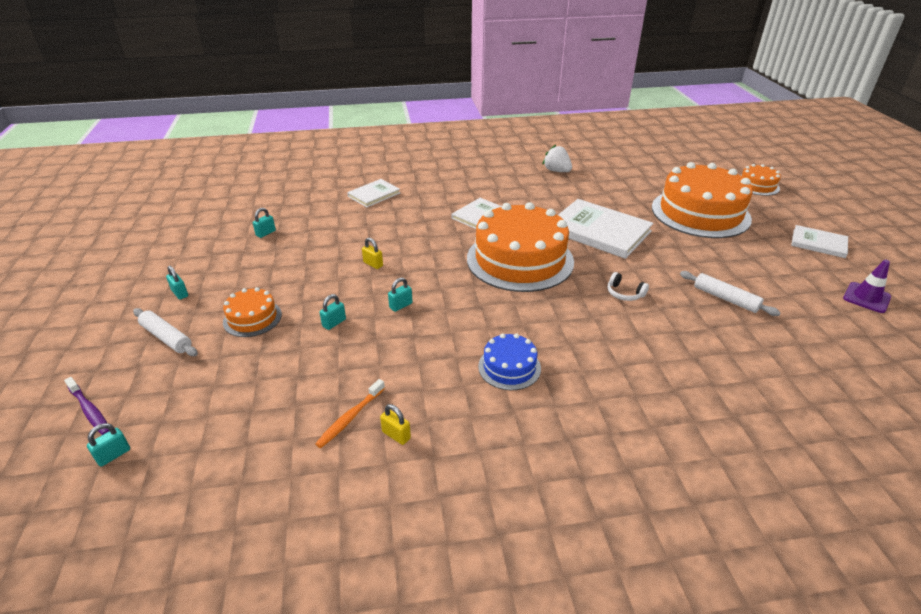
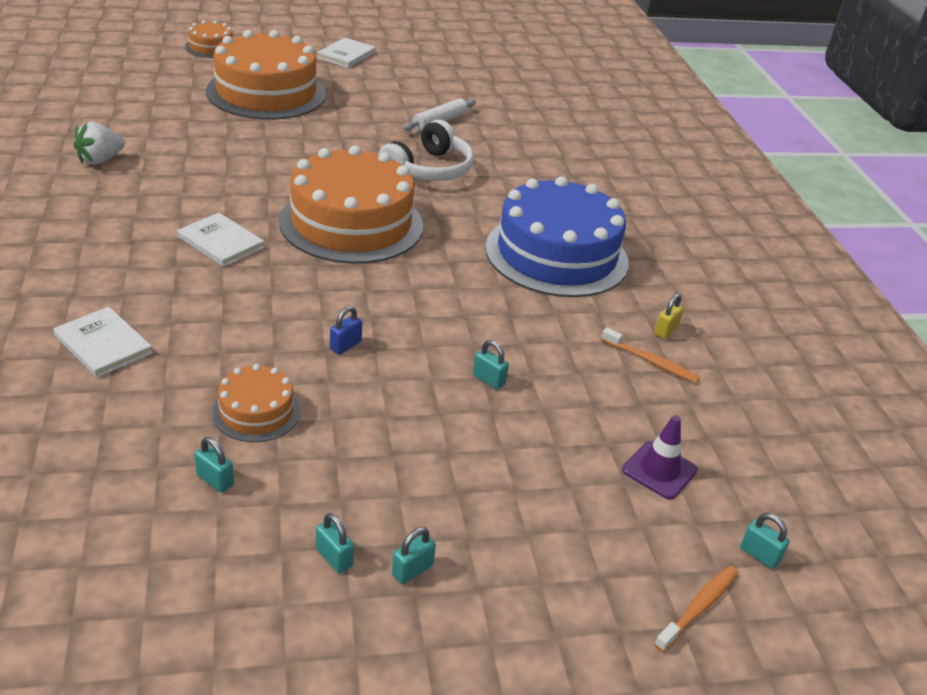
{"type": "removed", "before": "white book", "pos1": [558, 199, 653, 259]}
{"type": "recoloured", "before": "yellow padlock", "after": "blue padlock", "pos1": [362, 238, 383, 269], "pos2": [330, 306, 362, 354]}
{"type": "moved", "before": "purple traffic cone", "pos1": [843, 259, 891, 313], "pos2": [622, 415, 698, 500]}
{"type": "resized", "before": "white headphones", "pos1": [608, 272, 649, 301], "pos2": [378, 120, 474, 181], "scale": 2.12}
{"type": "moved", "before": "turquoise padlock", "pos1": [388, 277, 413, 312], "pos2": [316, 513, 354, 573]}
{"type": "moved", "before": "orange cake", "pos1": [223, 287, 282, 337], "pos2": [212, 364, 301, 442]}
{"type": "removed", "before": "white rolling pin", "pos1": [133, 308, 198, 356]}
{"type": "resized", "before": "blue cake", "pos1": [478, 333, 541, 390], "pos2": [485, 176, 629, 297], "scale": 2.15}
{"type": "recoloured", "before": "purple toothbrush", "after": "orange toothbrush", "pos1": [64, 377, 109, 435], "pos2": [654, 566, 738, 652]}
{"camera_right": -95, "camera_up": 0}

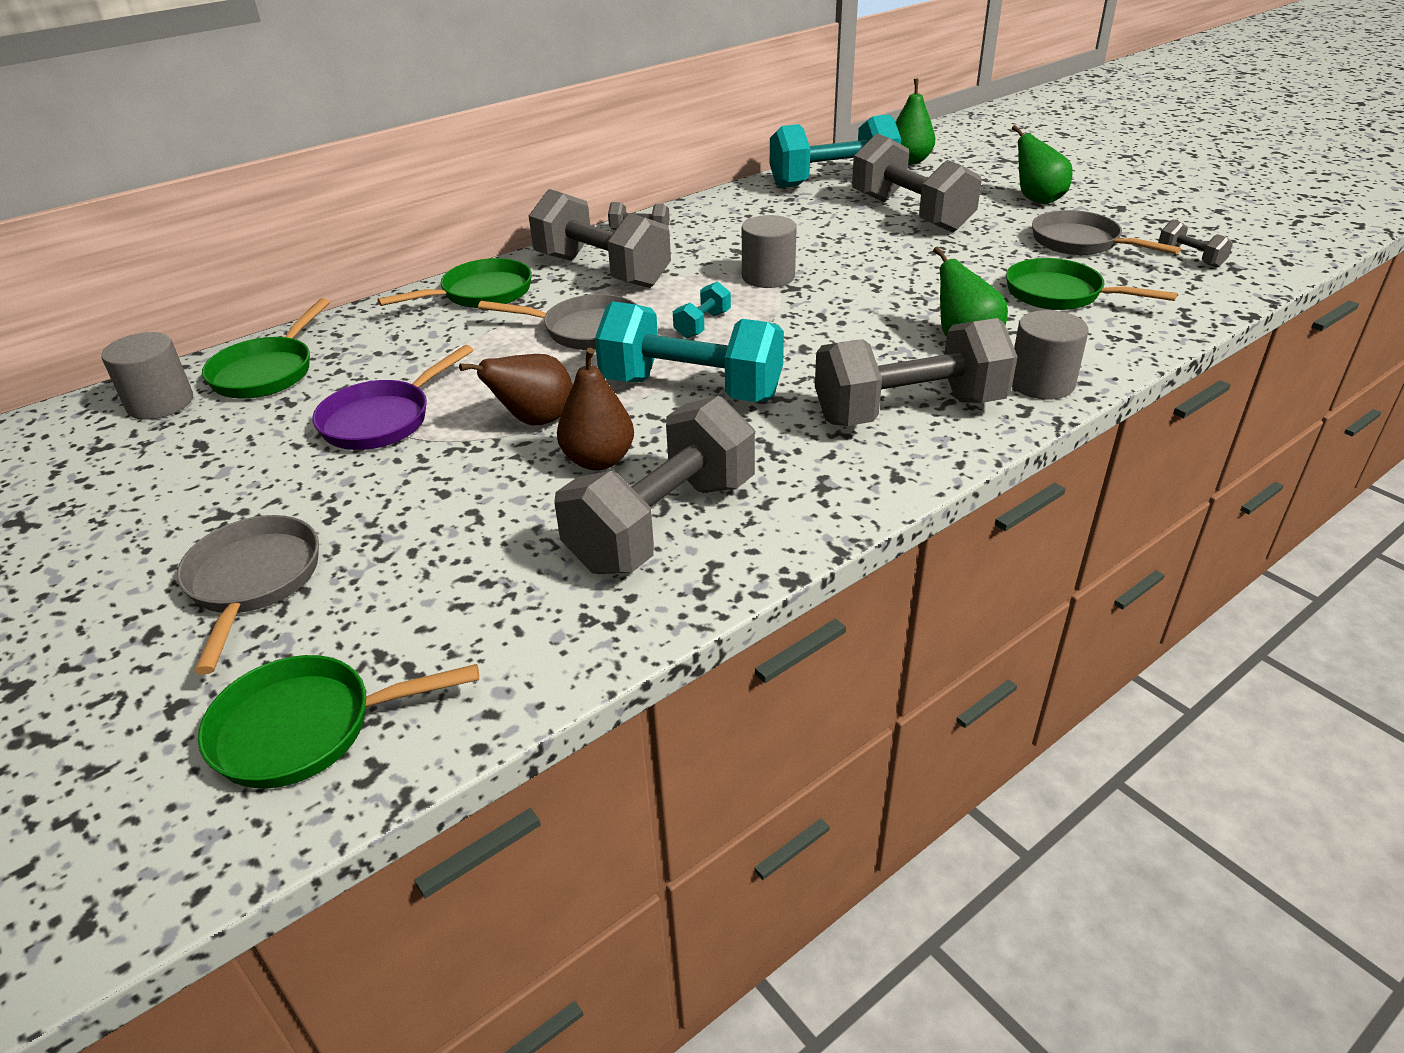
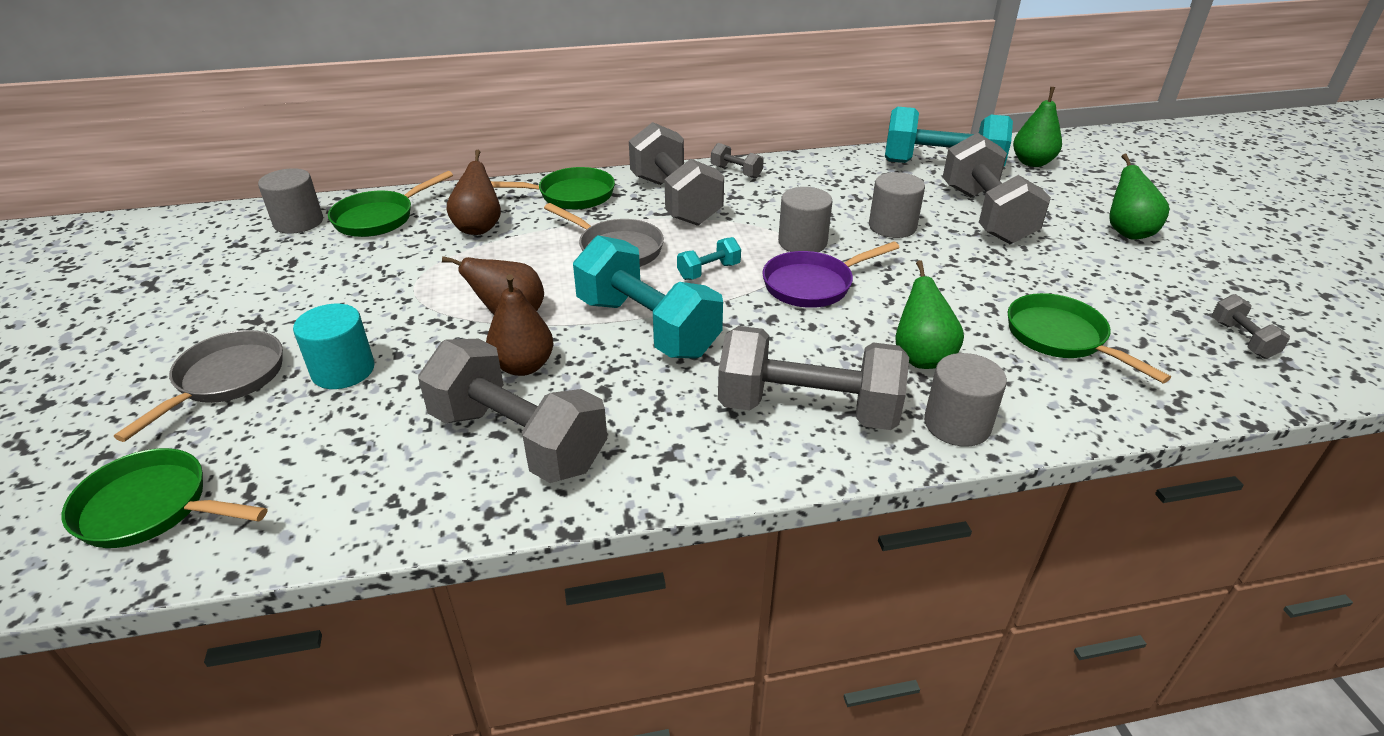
{"type": "removed", "before": "grey pan", "pos1": [1032, 210, 1181, 255]}
{"type": "moved", "before": "purple pan", "pos1": [312, 345, 473, 450], "pos2": [762, 241, 900, 308]}
{"type": "turned", "before": "grey dumbbell", "pos1": [554, 396, 755, 574], "pos2": [418, 339, 607, 483], "turn": 60}
{"type": "added", "after": "brown pear", "pos2": [446, 150, 501, 235]}
{"type": "added", "after": "grey cylinder", "pos2": [869, 172, 925, 238]}
{"type": "added", "after": "turquoise cylinder", "pos2": [293, 304, 375, 389]}
{"camera_right": 25, "camera_up": 0}

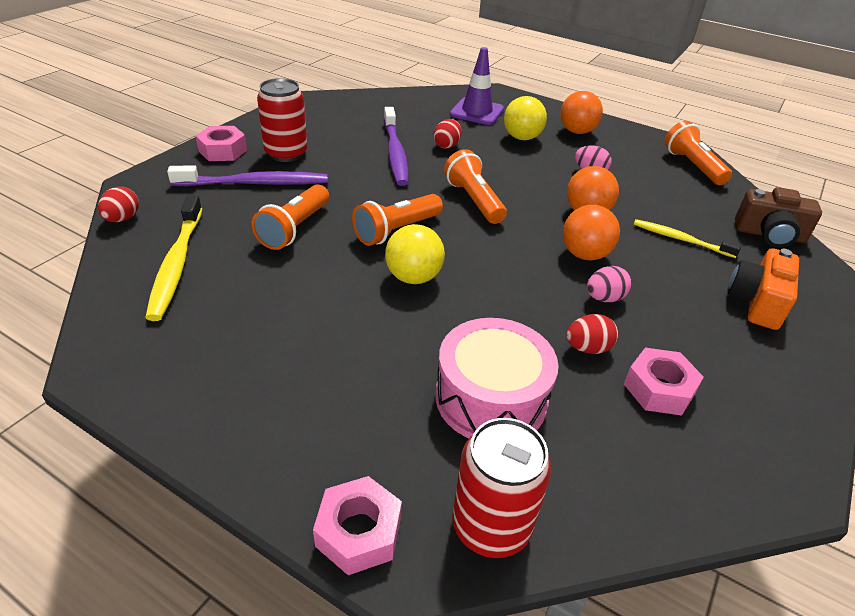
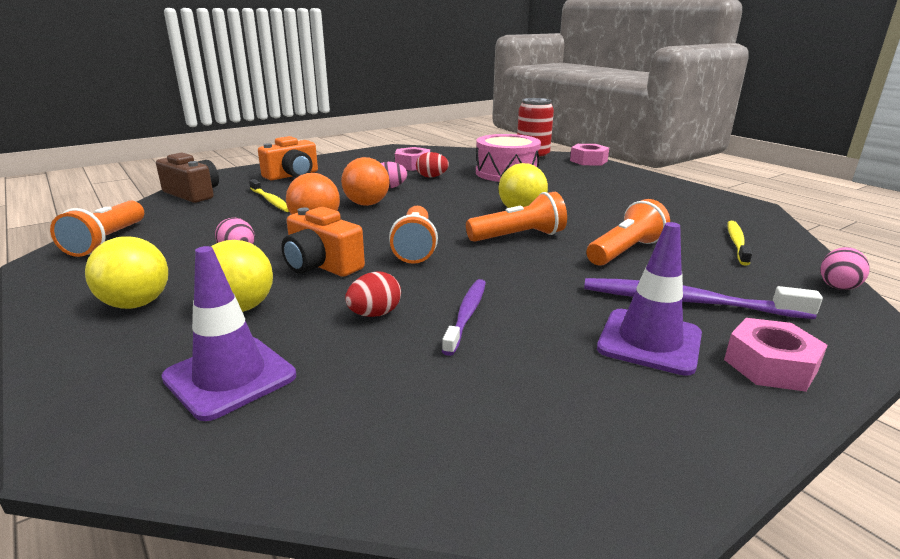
{"type": "replaced", "before": "red can", "after": "purple traffic cone", "pos1": [257, 78, 308, 162], "pos2": [597, 222, 702, 376]}
{"type": "recoloured", "before": "orange ball", "after": "yellow ball", "pos1": [560, 91, 603, 134], "pos2": [85, 237, 168, 309]}
{"type": "resized", "before": "purple toothbrush", "pos1": [384, 107, 409, 186], "pos2": [442, 279, 486, 356], "scale": 0.63}
{"type": "recoloured", "before": "red egg", "after": "pink egg", "pos1": [98, 186, 139, 222], "pos2": [820, 247, 869, 290]}
{"type": "resized", "before": "yellow toothbrush", "pos1": [145, 195, 202, 321], "pos2": [727, 221, 752, 266], "scale": 0.63}
{"type": "added", "after": "orange camera", "pos2": [281, 207, 365, 277]}
{"camera_right": -155, "camera_up": -15}

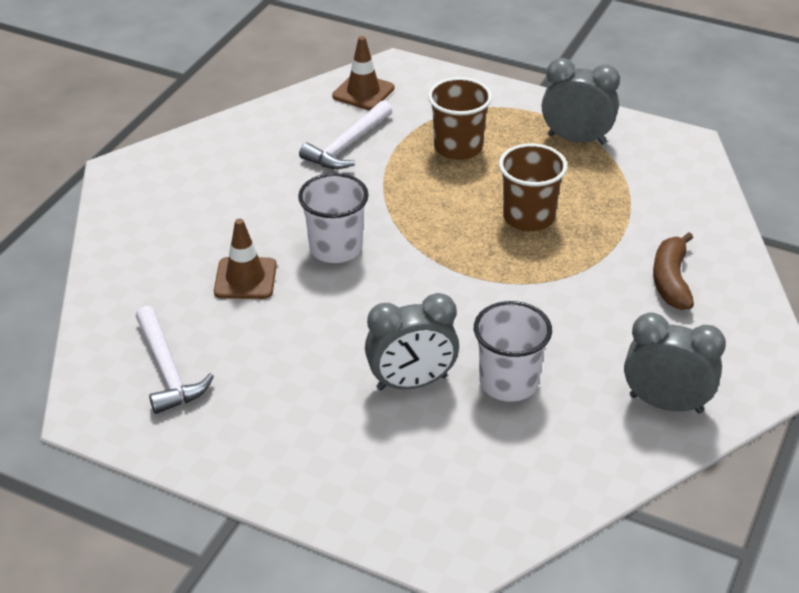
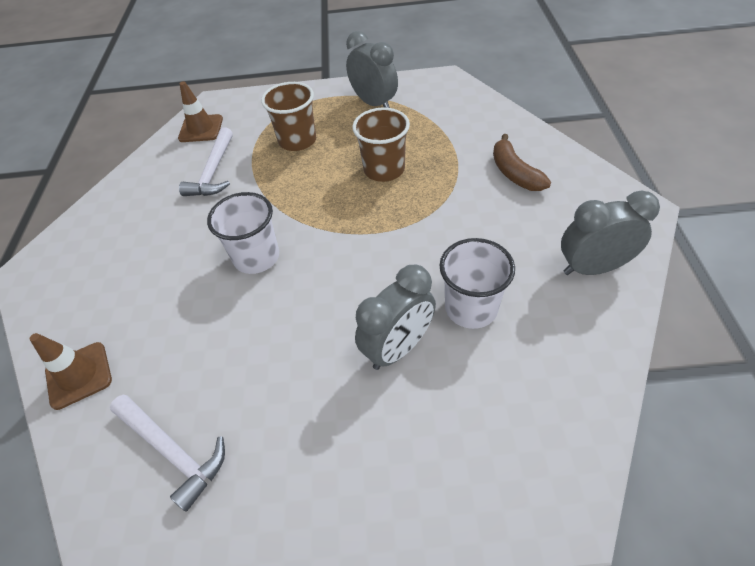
{"type": "turned", "before": "grey clock", "pos1": [542, 58, 620, 145], "pos2": [346, 31, 398, 108], "turn": 60}
{"type": "moved", "before": "brown traffic cone", "pos1": [214, 219, 277, 299], "pos2": [29, 333, 112, 410]}
{"camera_right": -25, "camera_up": 10}

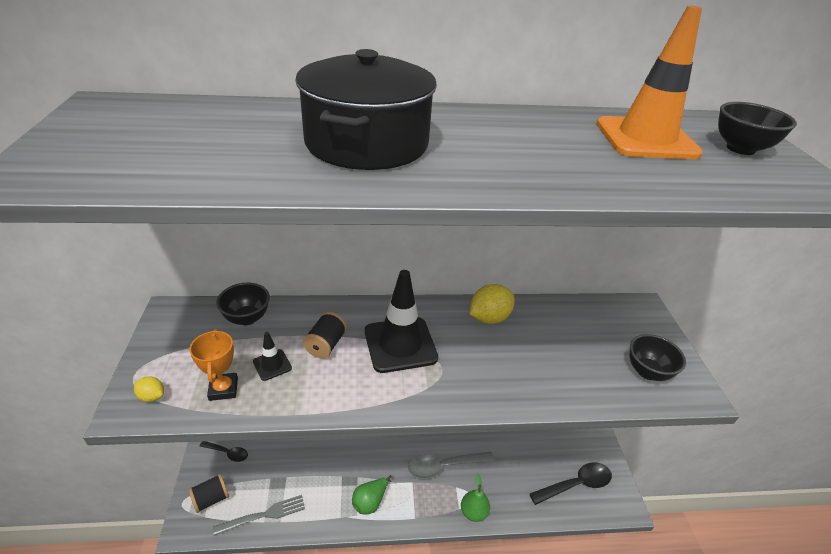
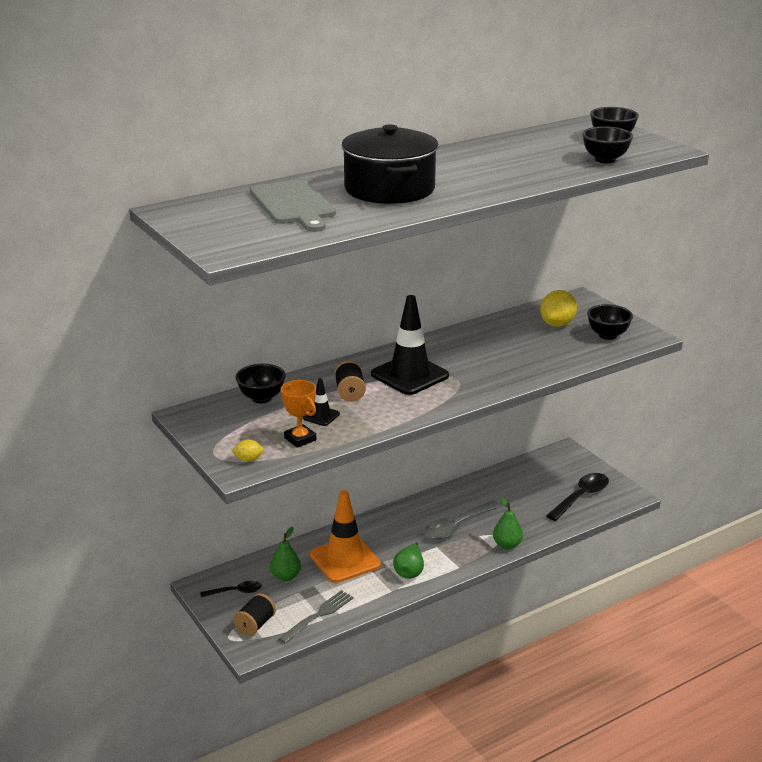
{"type": "moved", "before": "orange traffic cone", "pos1": [597, 6, 703, 159], "pos2": [310, 490, 381, 583]}
{"type": "moved", "before": "yellow lemon", "pos1": [470, 284, 515, 324], "pos2": [540, 290, 577, 327]}
{"type": "added", "after": "black bowl", "pos2": [582, 126, 633, 163]}
{"type": "added", "after": "grey cutting board", "pos2": [250, 180, 336, 232]}
{"type": "added", "after": "green pear", "pos2": [270, 527, 301, 581]}
{"camera_right": -25, "camera_up": -10}

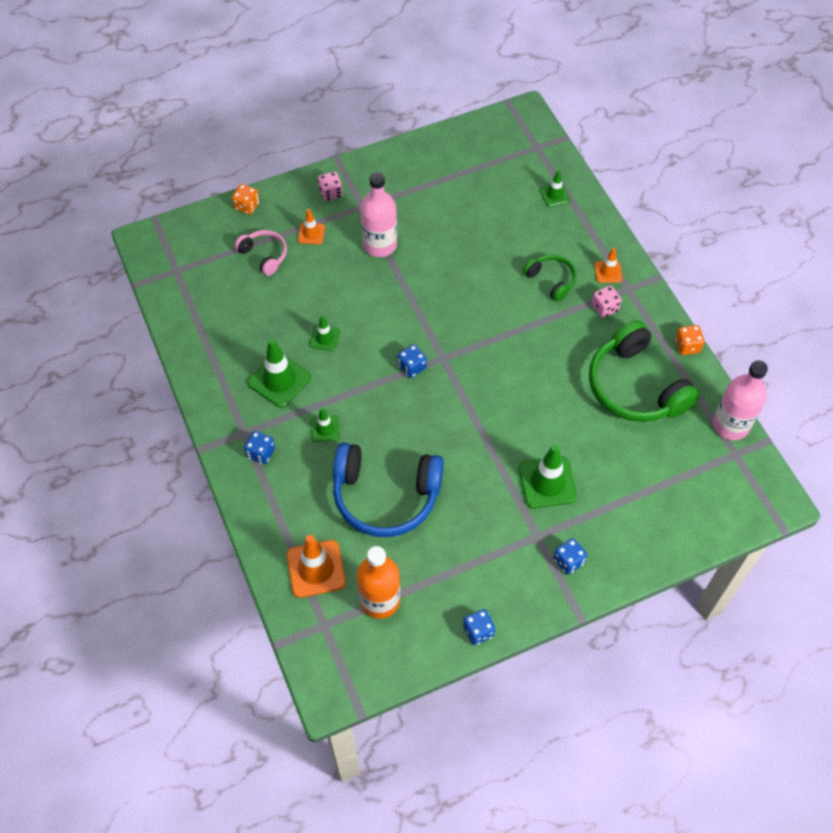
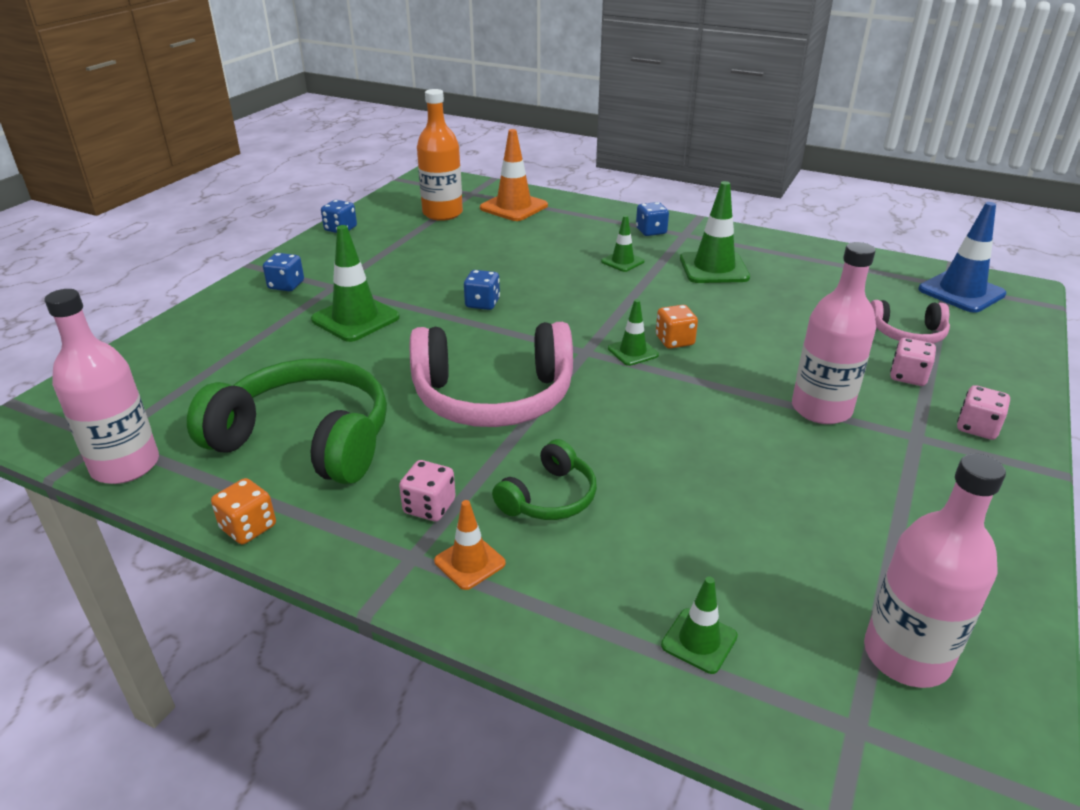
{"type": "moved", "before": "orange dice", "pos1": [232, 184, 260, 215], "pos2": [656, 305, 698, 349]}
{"type": "replaced", "before": "orange traffic cone", "after": "pink dice", "pos1": [298, 209, 325, 245], "pos2": [890, 338, 936, 386]}
{"type": "turned", "before": "green headphones", "pos1": [523, 254, 576, 301], "pos2": [492, 439, 597, 520], "turn": -60}
{"type": "moved", "before": "green traffic cone", "pos1": [309, 315, 340, 351], "pos2": [608, 299, 659, 366]}
{"type": "moved", "before": "blue dice", "pos1": [398, 344, 427, 378], "pos2": [464, 270, 500, 310]}
{"type": "removed", "before": "blue headphones", "pos1": [333, 442, 444, 537]}
{"type": "added", "after": "blue traffic cone", "pos2": [918, 202, 1006, 313]}
{"type": "added", "after": "pink headphones", "pos2": [410, 322, 573, 427]}
{"type": "added", "after": "pink bottle", "pos2": [864, 454, 1006, 688]}
{"camera_right": 140, "camera_up": -25}

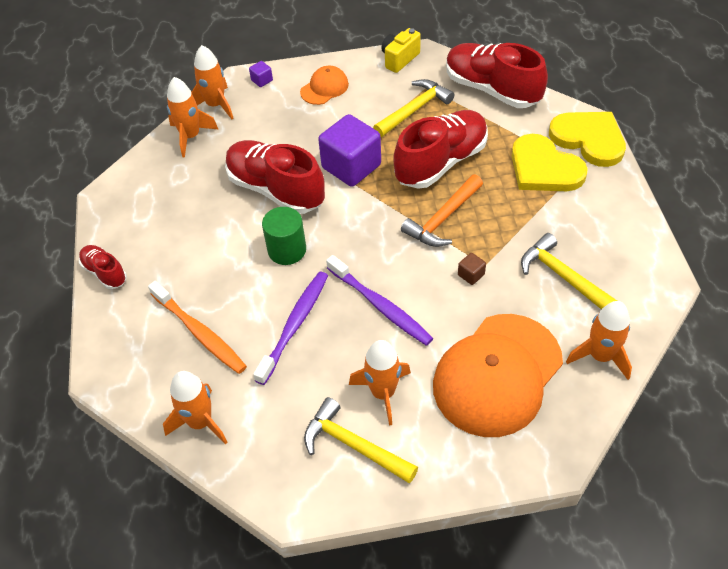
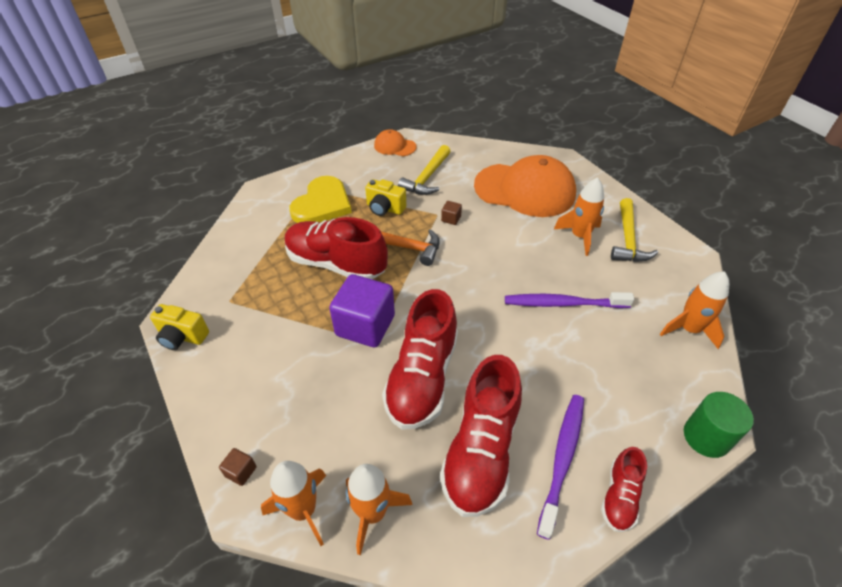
{"type": "moved", "before": "red shoe", "pos1": [446, 43, 548, 108], "pos2": [440, 355, 522, 517]}
{"type": "recoloured", "before": "purple cube", "after": "brown cube", "pos1": [249, 61, 273, 87], "pos2": [219, 448, 256, 486]}
{"type": "moved", "before": "orange cap", "pos1": [300, 66, 349, 105], "pos2": [374, 129, 417, 156]}
{"type": "removed", "before": "yellow hammer", "pos1": [373, 79, 454, 137]}
{"type": "removed", "before": "yellow heart", "pos1": [549, 112, 626, 167]}
{"type": "moved", "before": "green cylinder", "pos1": [262, 207, 306, 265], "pos2": [684, 392, 754, 458]}
{"type": "moved", "before": "purple toothbrush", "pos1": [326, 255, 433, 346], "pos2": [537, 395, 584, 540]}
{"type": "removed", "before": "orange toothbrush", "pos1": [148, 281, 247, 374]}
{"type": "removed", "before": "orange rocket", "pos1": [566, 301, 632, 380]}
{"type": "added", "after": "yellow camera", "pos2": [365, 179, 406, 216]}
{"camera_right": -115, "camera_up": -5}

